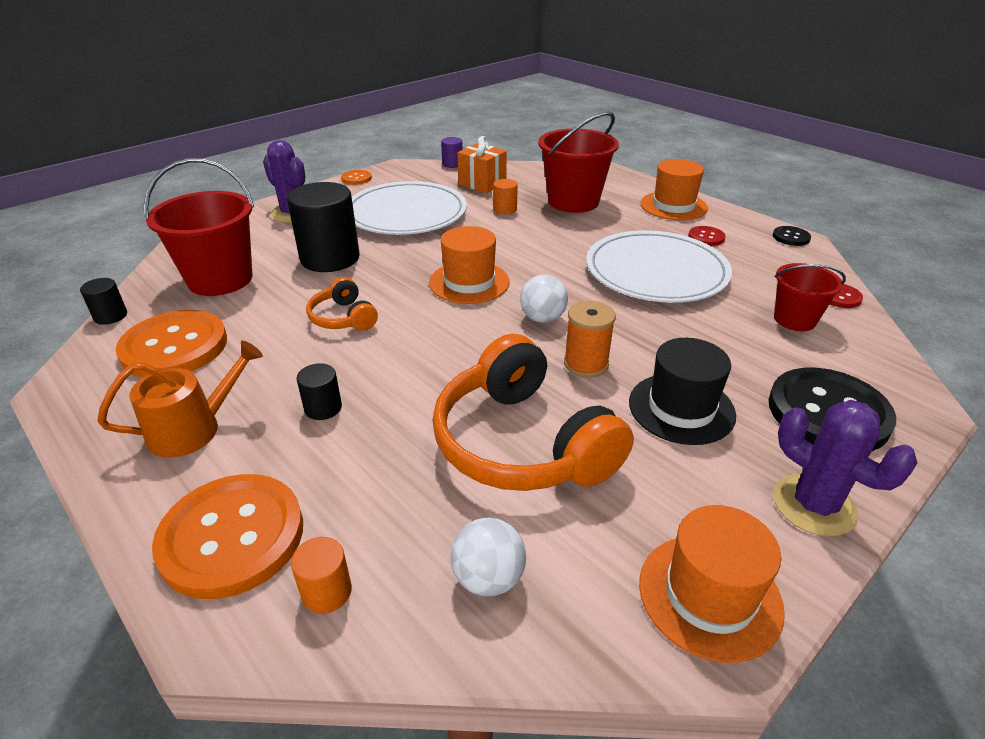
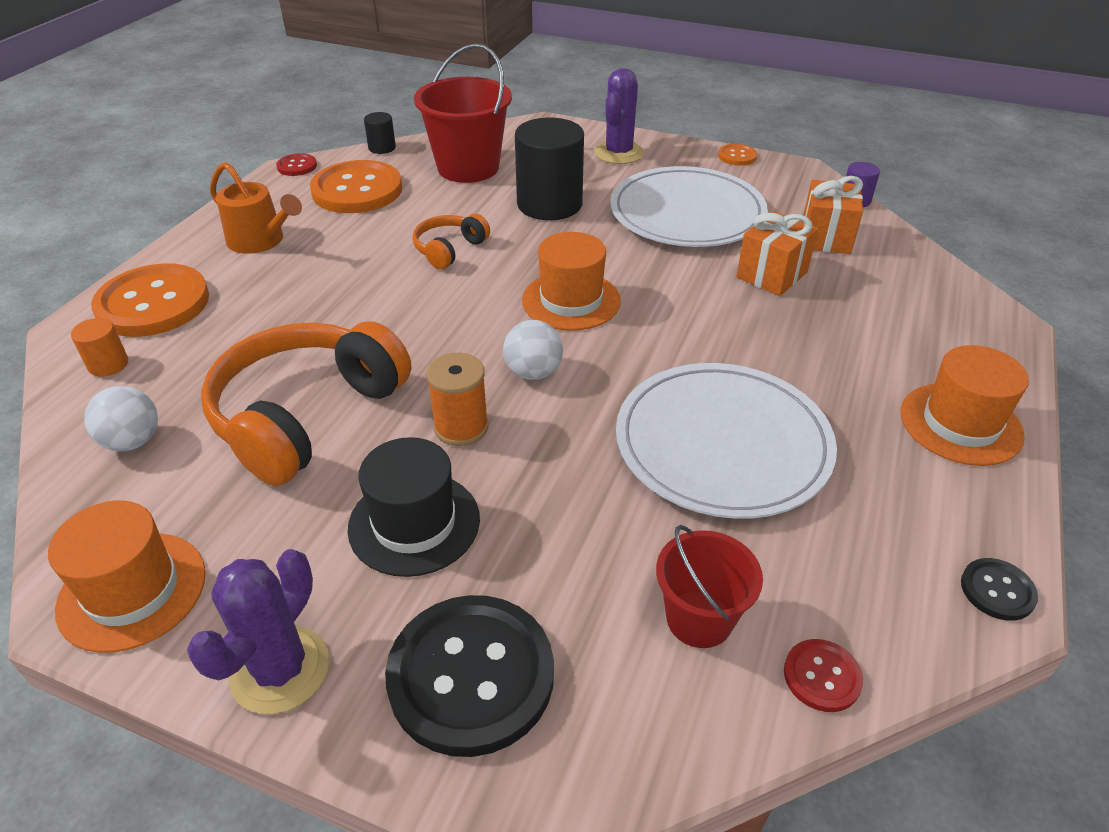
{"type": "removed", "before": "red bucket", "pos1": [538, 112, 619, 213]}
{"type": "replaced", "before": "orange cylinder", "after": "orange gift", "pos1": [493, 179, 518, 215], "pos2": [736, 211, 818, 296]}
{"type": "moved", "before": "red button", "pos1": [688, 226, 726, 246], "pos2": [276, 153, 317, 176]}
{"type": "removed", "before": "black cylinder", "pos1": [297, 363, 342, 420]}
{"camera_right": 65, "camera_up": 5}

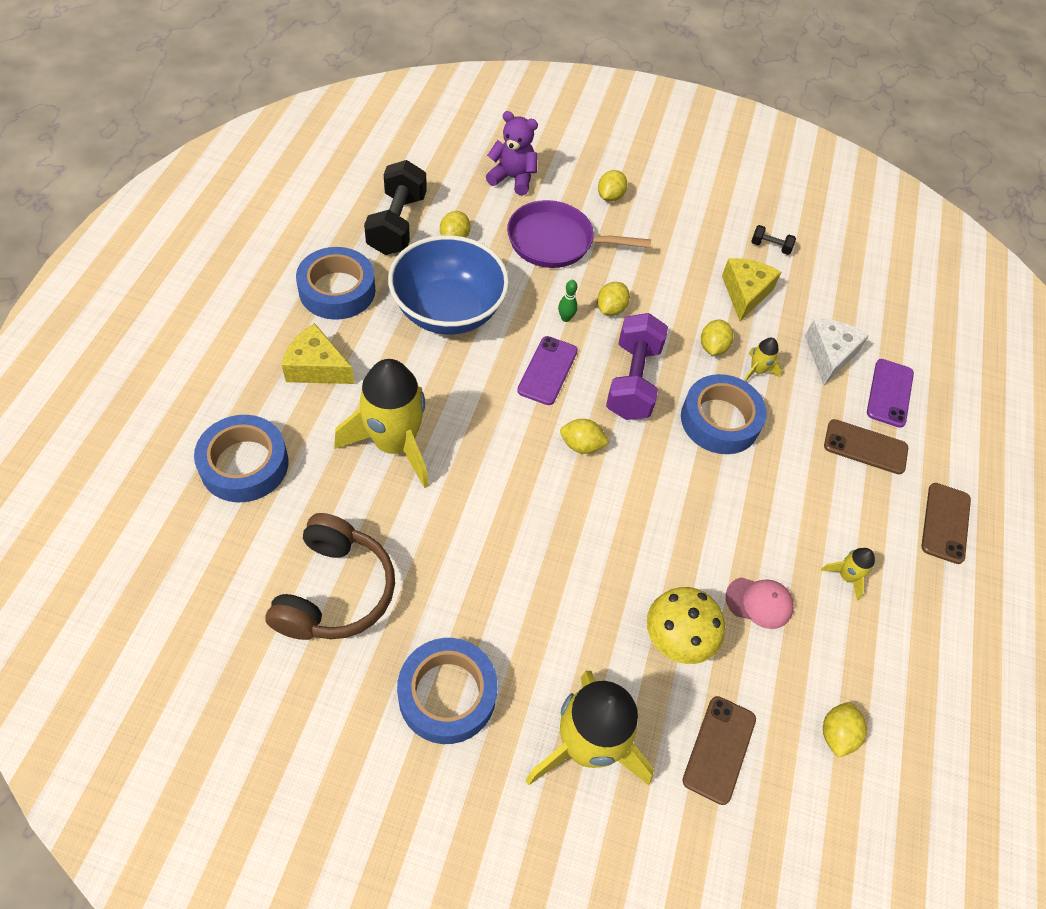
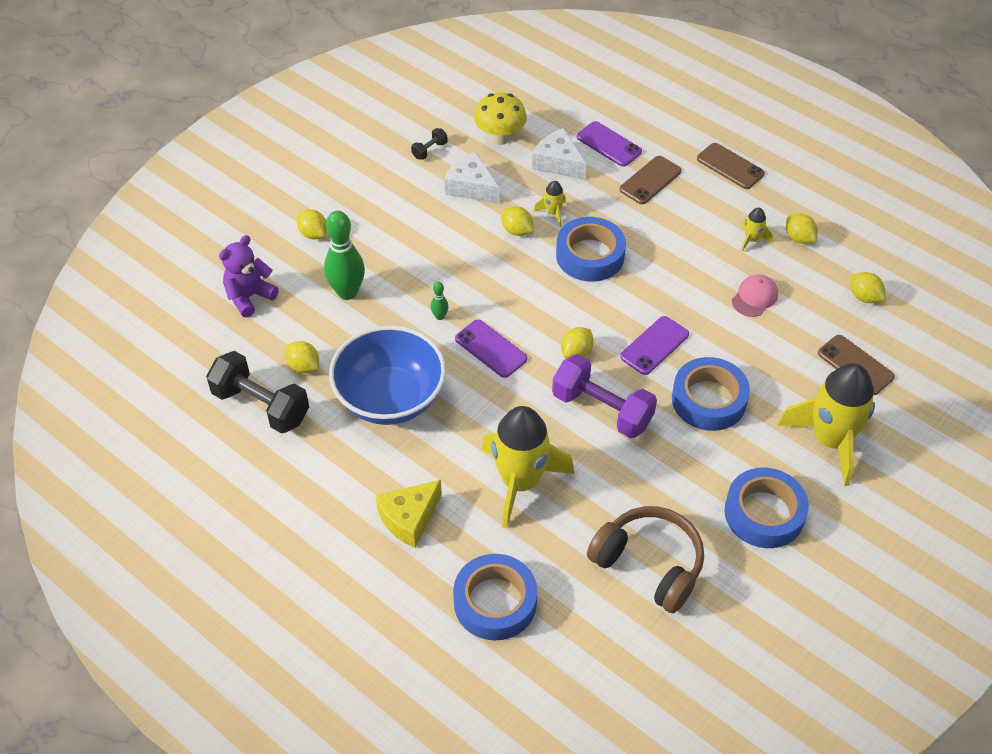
{"type": "replaced", "before": "purple pan", "after": "green bowling pin", "pos1": [507, 200, 651, 268], "pos2": [324, 211, 365, 300]}
{"type": "moved", "before": "blue tape", "pos1": [296, 247, 376, 320], "pos2": [672, 357, 750, 431]}
{"type": "recoloured", "before": "yellow cheese", "after": "white cheese", "pos1": [722, 258, 781, 321], "pos2": [444, 152, 499, 203]}
{"type": "moved", "before": "yellow lemon", "pos1": [597, 282, 630, 316], "pos2": [786, 213, 818, 244]}
{"type": "moved", "before": "purple dumbbell", "pos1": [606, 313, 668, 420], "pos2": [552, 354, 657, 438]}
{"type": "moved", "before": "yellow mushroom", "pos1": [647, 587, 725, 664], "pos2": [474, 92, 527, 145]}
{"type": "added", "after": "purple phone", "pos2": [620, 316, 689, 375]}
{"camera_right": -60, "camera_up": -5}

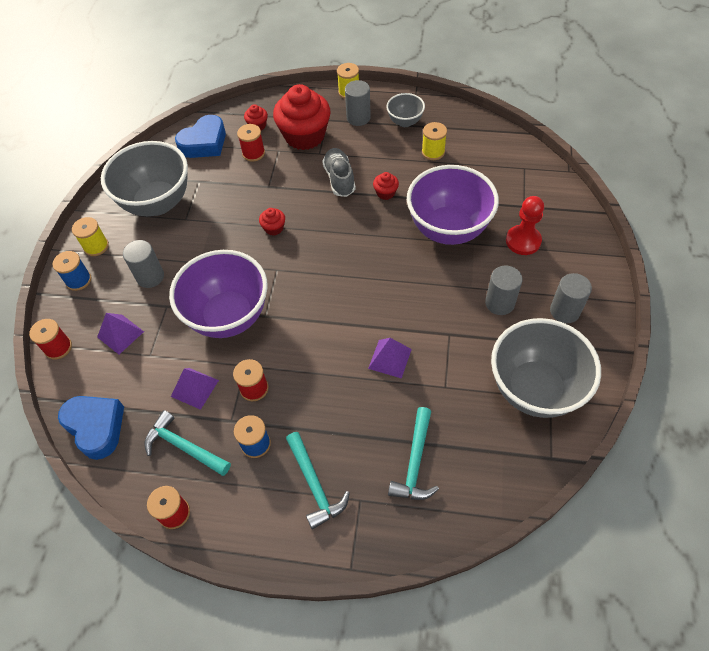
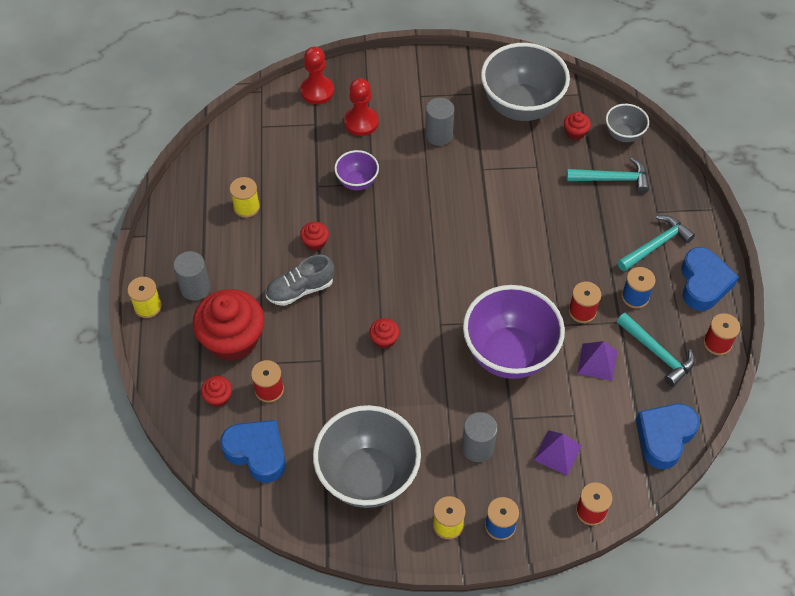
{"type": "moved", "before": "grey bowl", "pos1": [386, 93, 425, 127], "pos2": [606, 104, 649, 142]}
{"type": "resized", "before": "purple bowl", "pos1": [407, 165, 499, 245], "pos2": [334, 150, 379, 190], "scale": 0.49}
{"type": "removed", "before": "grey cylinder", "pos1": [550, 273, 592, 323]}
{"type": "removed", "before": "purple pyramid", "pos1": [368, 338, 412, 378]}
{"type": "turned", "before": "turquoise hammer", "pos1": [144, 410, 231, 476], "pos2": [617, 313, 695, 387], "turn": -60}
{"type": "added", "after": "red pawn", "pos2": [300, 47, 334, 104]}
{"type": "added", "after": "red cupcake", "pos2": [564, 112, 591, 140]}
{"type": "added", "after": "blue heart", "pos2": [681, 247, 739, 311]}
{"camera_right": -105, "camera_up": 0}

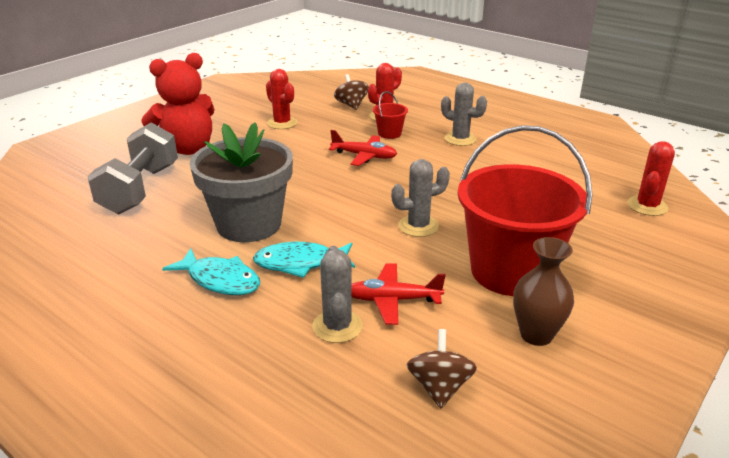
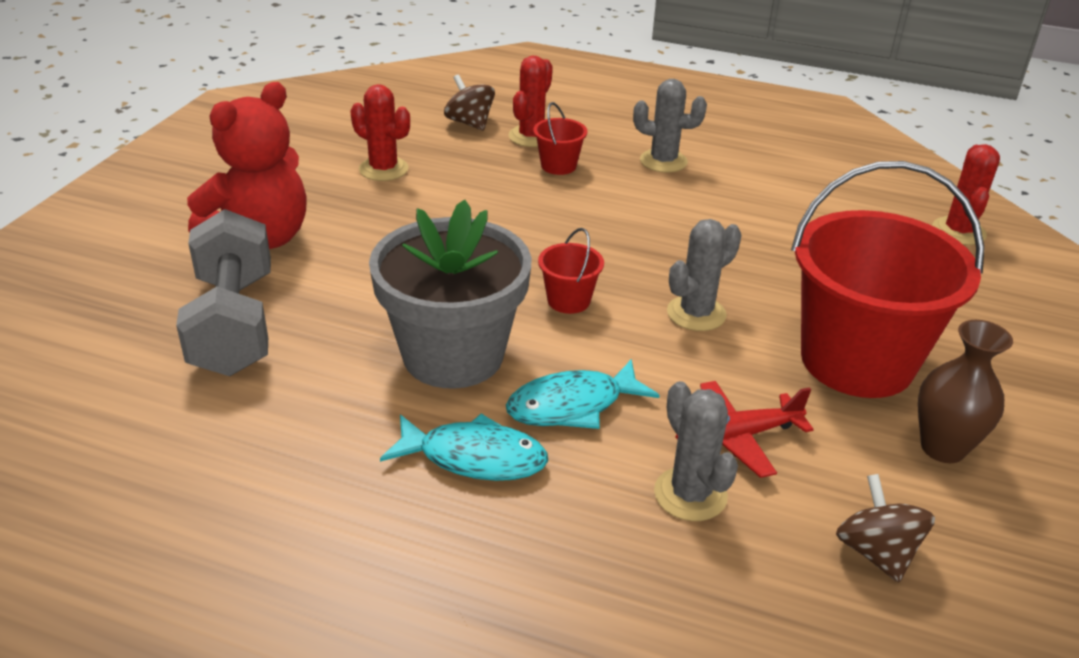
{"type": "removed", "before": "red plane", "pos1": [329, 130, 397, 166]}
{"type": "added", "after": "red bucket", "pos2": [538, 228, 604, 314]}
{"camera_right": -20, "camera_up": 5}

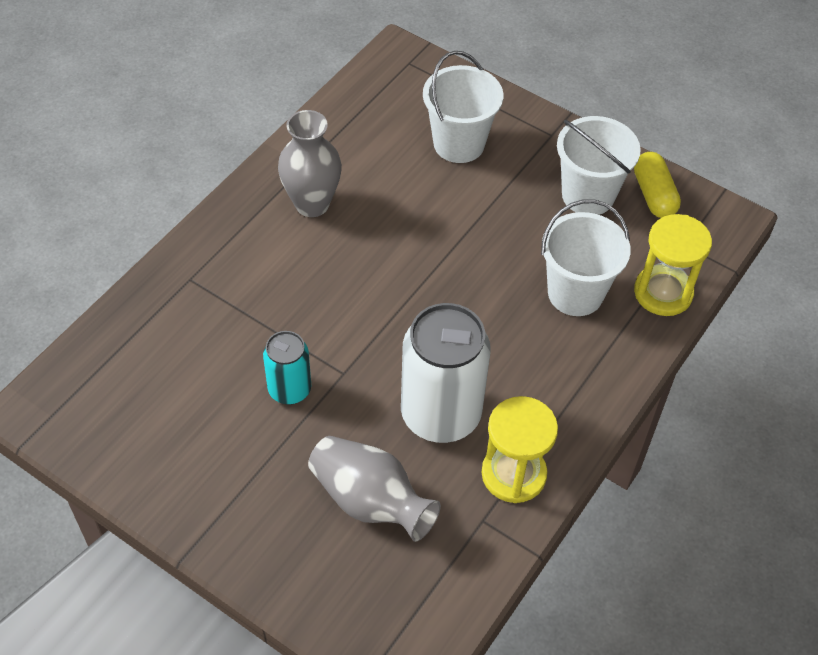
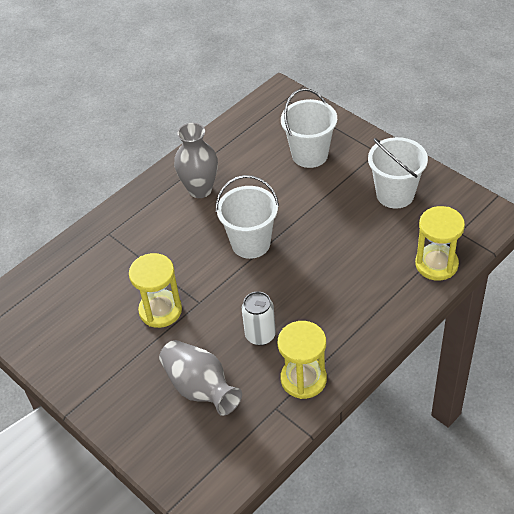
{"type": "removed", "before": "yellow capsule", "pos1": [634, 152, 681, 218]}
{"type": "moved", "before": "white bucket", "pos1": [541, 199, 631, 316], "pos2": [216, 175, 279, 259]}
{"type": "resized", "before": "white can", "pos1": [401, 303, 491, 443], "pos2": [242, 291, 276, 346], "scale": 0.54}
{"type": "replaced", "before": "turquoise can", "after": "yellow hourglass", "pos1": [263, 331, 311, 405], "pos2": [129, 253, 182, 328]}
{"camera_right": 15, "camera_up": -5}

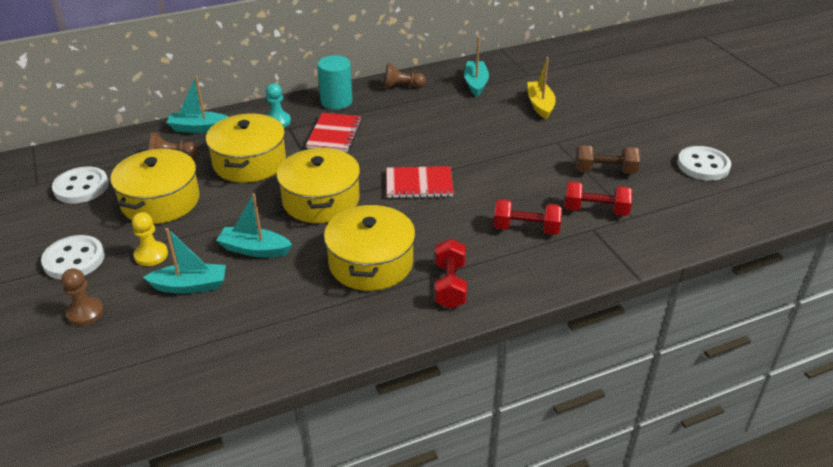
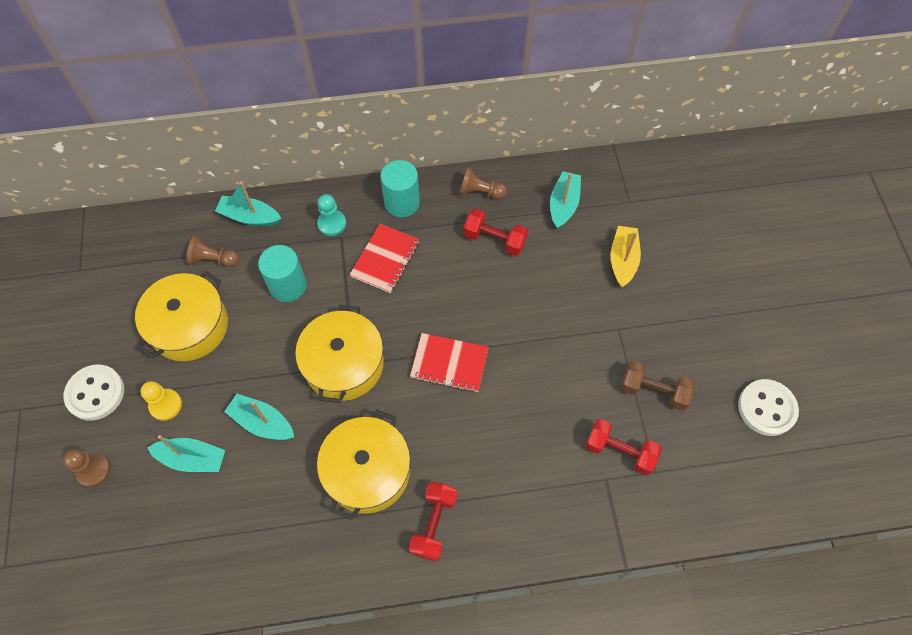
{"type": "replaced", "before": "yellow pot", "after": "turquoise cylinder", "pos1": [206, 114, 286, 183], "pos2": [258, 245, 307, 302]}
{"type": "removed", "before": "white button", "pos1": [52, 167, 109, 203]}
{"type": "moved", "before": "red dumbbell", "pos1": [494, 199, 562, 235], "pos2": [463, 209, 528, 256]}
{"camera_right": 15, "camera_up": 25}

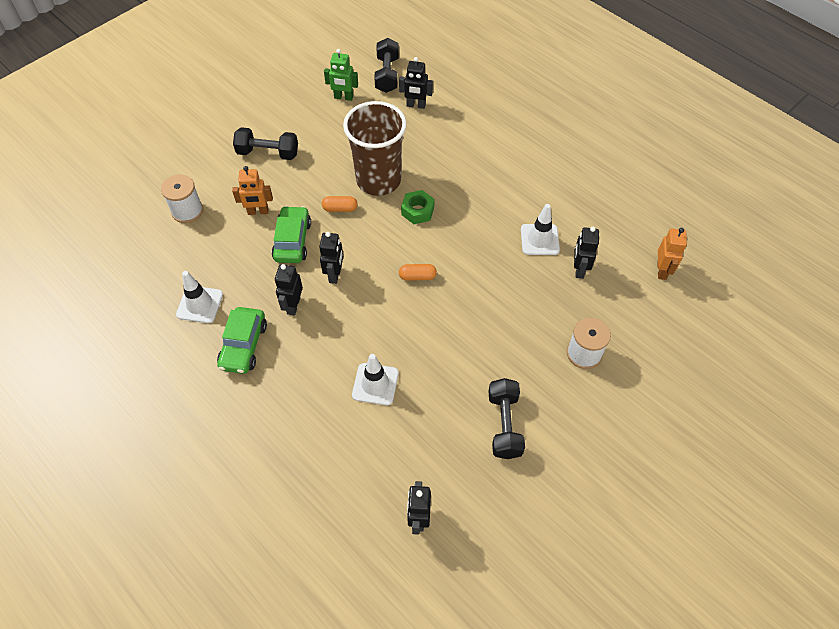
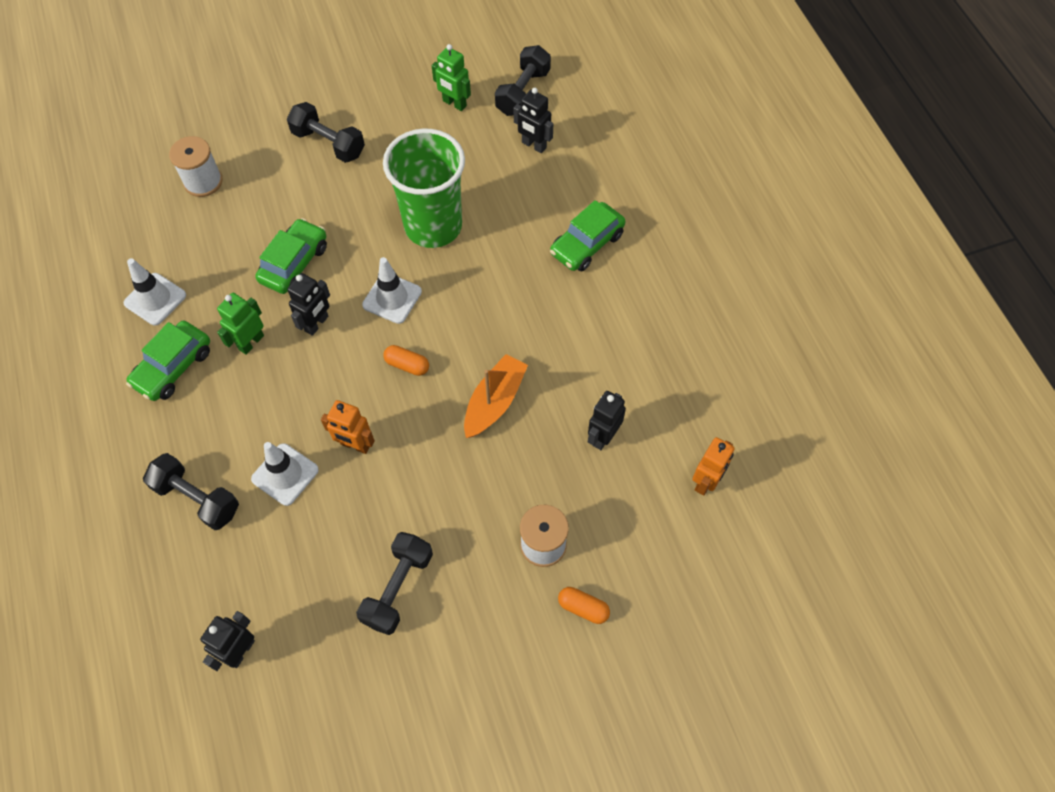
{"type": "recoloured", "before": "brown cup", "after": "green cup", "pos1": [343, 101, 407, 196], "pos2": [383, 128, 465, 248]}
{"type": "moved", "before": "orange robot", "pos1": [232, 166, 273, 215], "pos2": [321, 400, 375, 454]}
{"type": "removed", "before": "green nut", "pos1": [401, 190, 435, 224]}
{"type": "moved", "before": "orange capsule", "pos1": [322, 196, 358, 212], "pos2": [558, 587, 610, 624]}
{"type": "moved", "before": "white traffic cone", "pos1": [521, 204, 560, 255], "pos2": [362, 257, 422, 324]}
{"type": "recoloured", "before": "black robot", "after": "green robot", "pos1": [275, 264, 303, 316], "pos2": [217, 293, 264, 355]}
{"type": "added", "after": "green car", "pos2": [550, 200, 625, 272]}
{"type": "added", "after": "orange boat", "pos2": [464, 354, 528, 438]}
{"type": "added", "after": "black dumbbell", "pos2": [143, 453, 239, 530]}
{"camera_right": 25, "camera_up": 5}

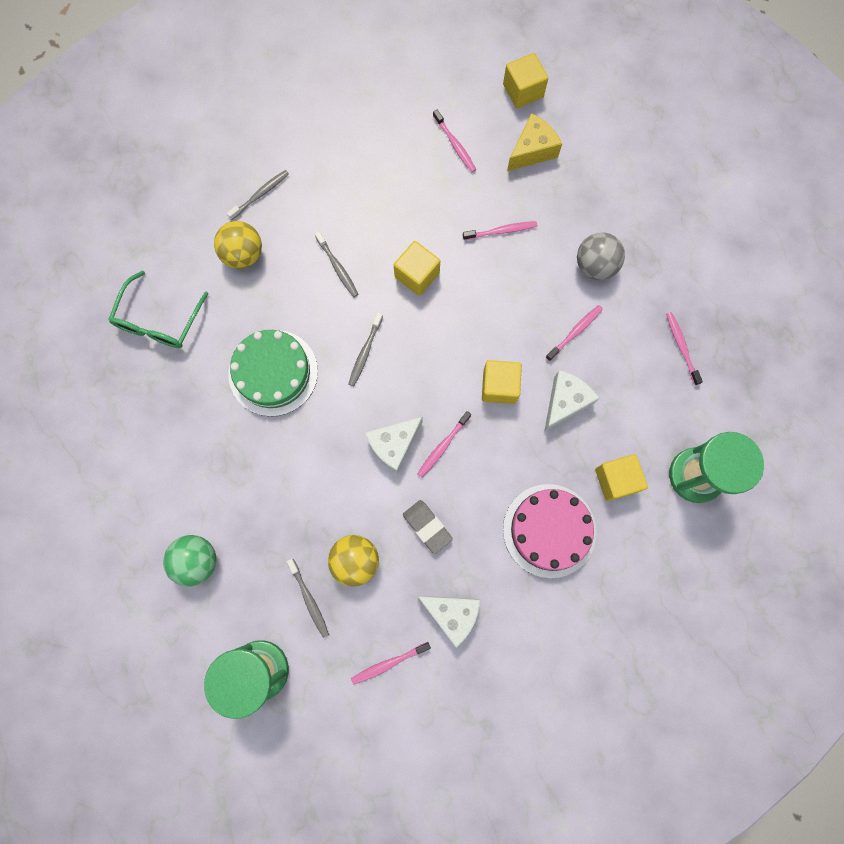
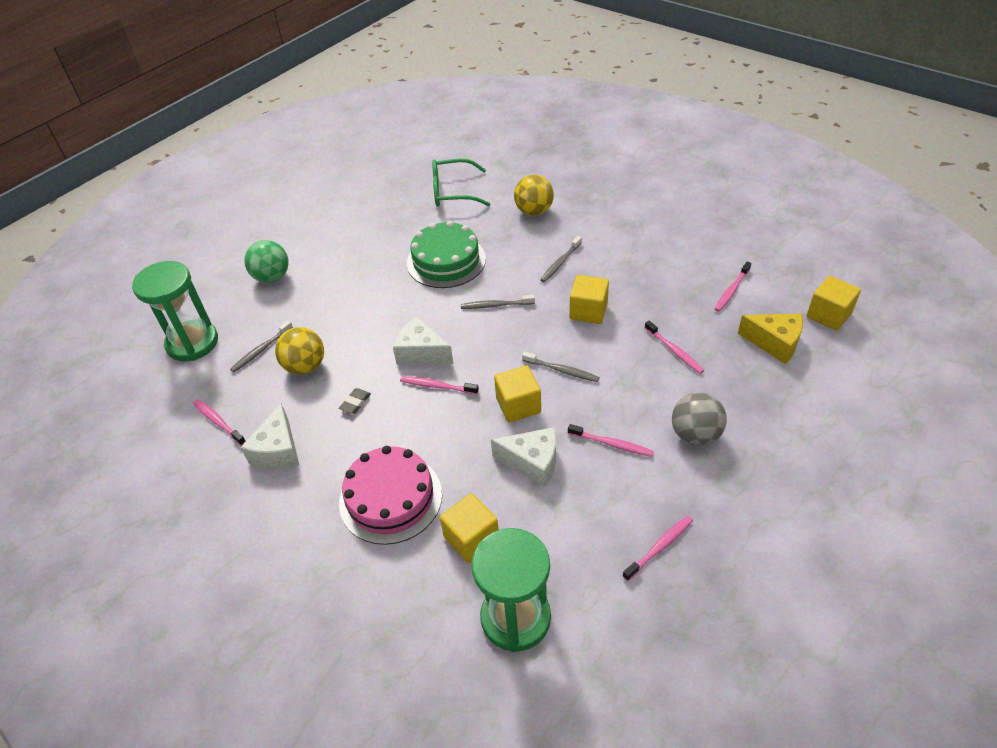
{"type": "moved", "before": "grey toothbrush", "pos1": [227, 170, 289, 220], "pos2": [522, 351, 600, 382]}
{"type": "resized", "before": "grey eraser", "pos1": [403, 500, 453, 554], "pos2": [339, 388, 371, 414], "scale": 0.65}
{"camera_right": 70, "camera_up": -30}

